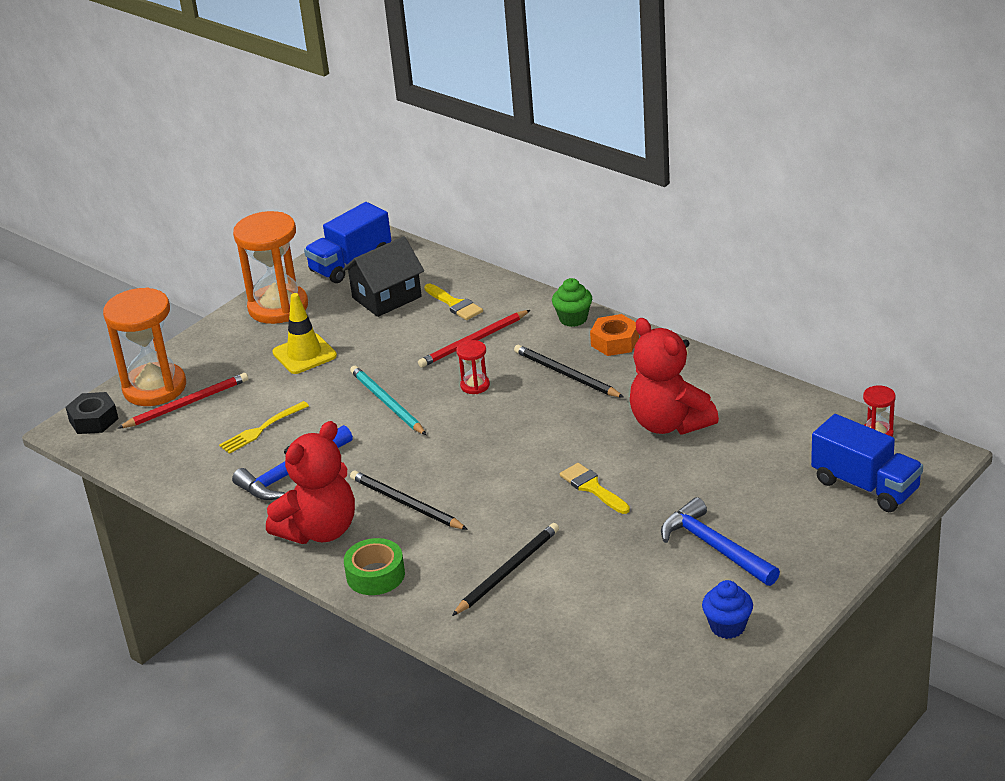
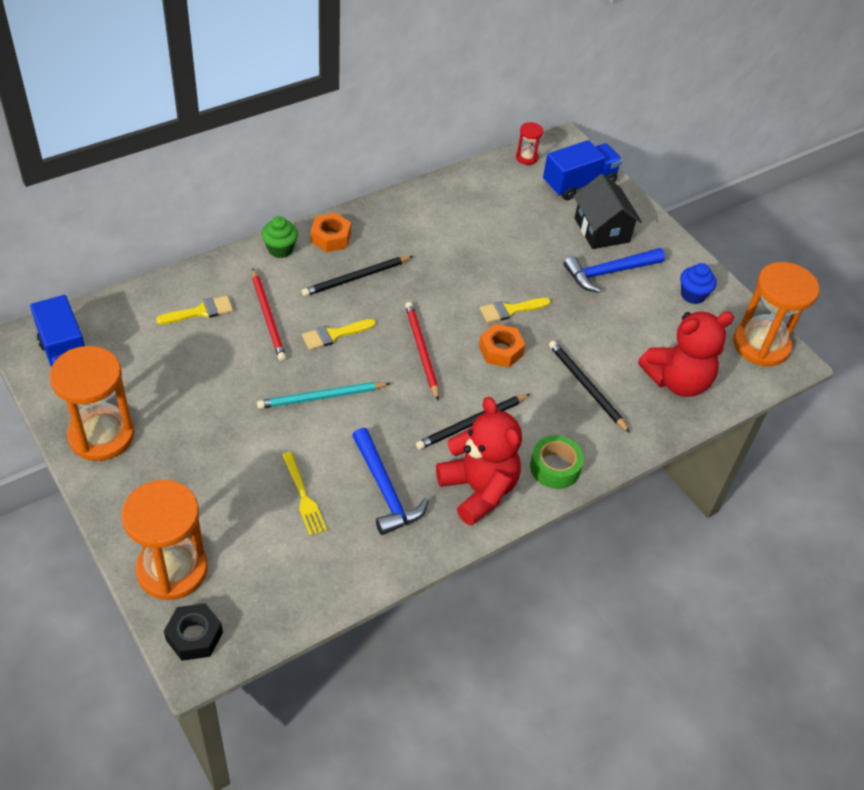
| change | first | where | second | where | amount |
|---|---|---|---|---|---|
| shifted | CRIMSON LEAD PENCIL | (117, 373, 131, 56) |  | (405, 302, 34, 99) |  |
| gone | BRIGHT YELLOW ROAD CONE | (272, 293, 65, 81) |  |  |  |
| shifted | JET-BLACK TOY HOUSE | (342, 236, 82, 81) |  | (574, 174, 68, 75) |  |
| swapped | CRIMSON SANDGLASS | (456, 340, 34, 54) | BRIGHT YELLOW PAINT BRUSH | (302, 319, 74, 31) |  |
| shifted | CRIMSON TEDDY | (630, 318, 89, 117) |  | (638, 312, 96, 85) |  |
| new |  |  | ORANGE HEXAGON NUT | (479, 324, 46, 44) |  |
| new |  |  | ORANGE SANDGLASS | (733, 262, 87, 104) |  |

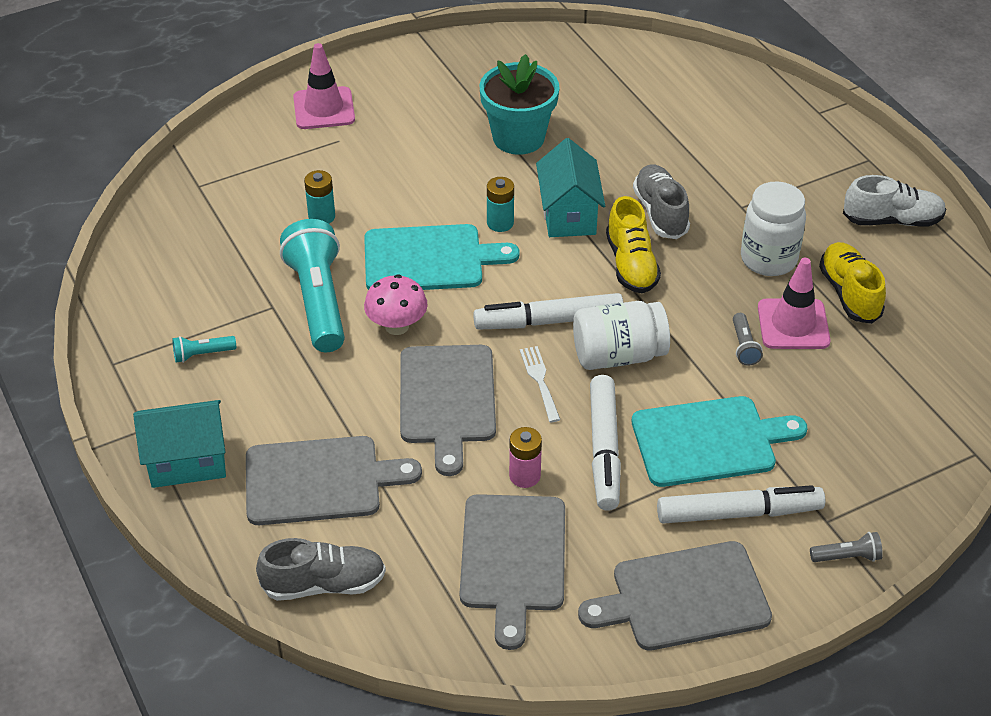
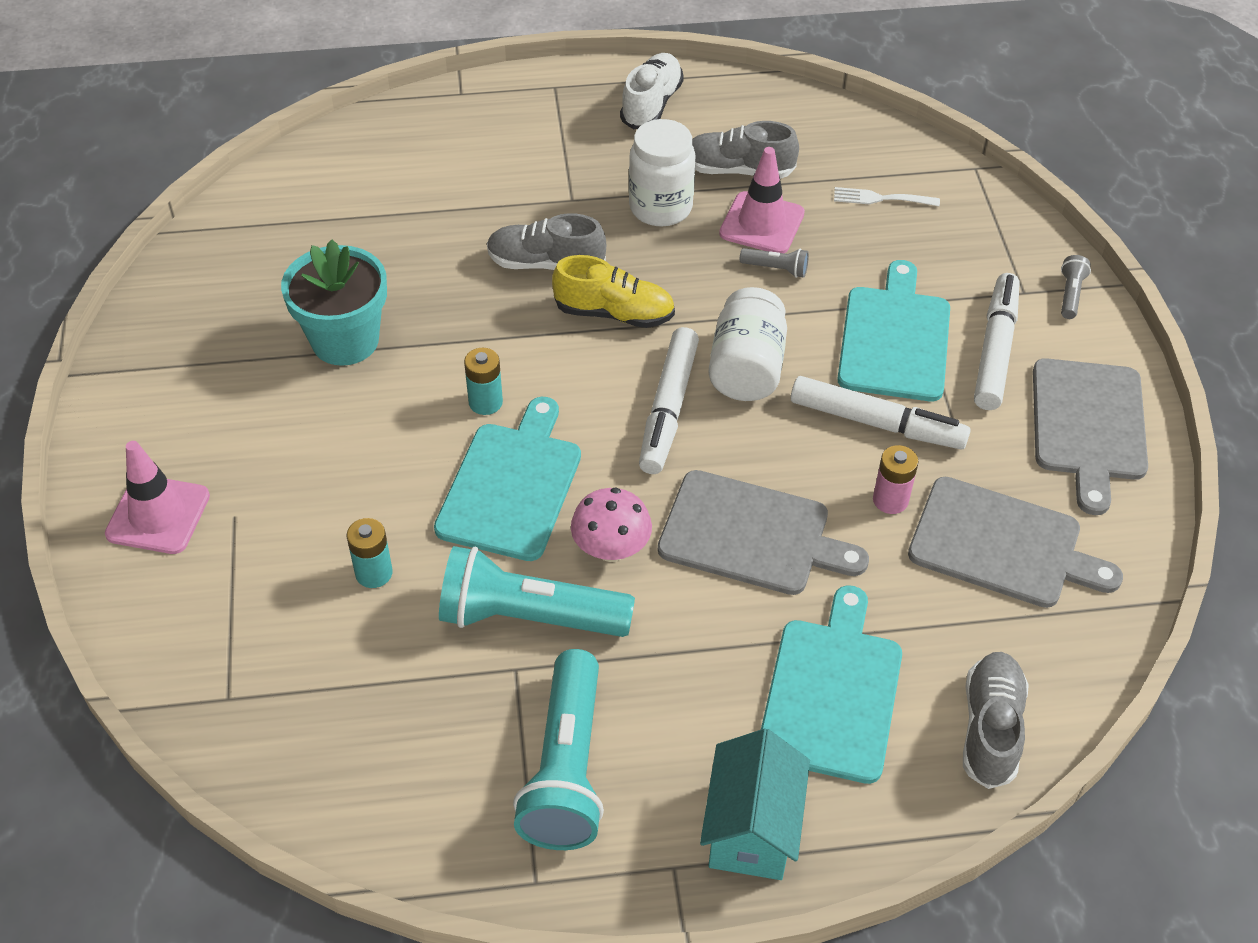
| change | first | where | second | where | amount |
|---|---|---|---|---|---|
| scaled | TURQUOISE TORCH | (172, 336, 64, 27) |  | (513, 649, 91, 201) | x2.35 |
| repainted | ASH-GREY CUTTING BOARD | (246, 436, 176, 89) | TURQUOISE CUTTING BOARD | (761, 585, 141, 199) |  |
| shifted | SNOW-WHITE DINNER FORK | (520, 346, 40, 76) |  | (834, 187, 106, 19) |  |
| gone | TURQUOISE TOY HOUSE | (536, 138, 69, 99) |  |  |  |
| repainted | BRIGHT YELLOW SHOE | (819, 242, 67, 82) | ASH-GREY SHOE | (692, 121, 107, 58) |  |

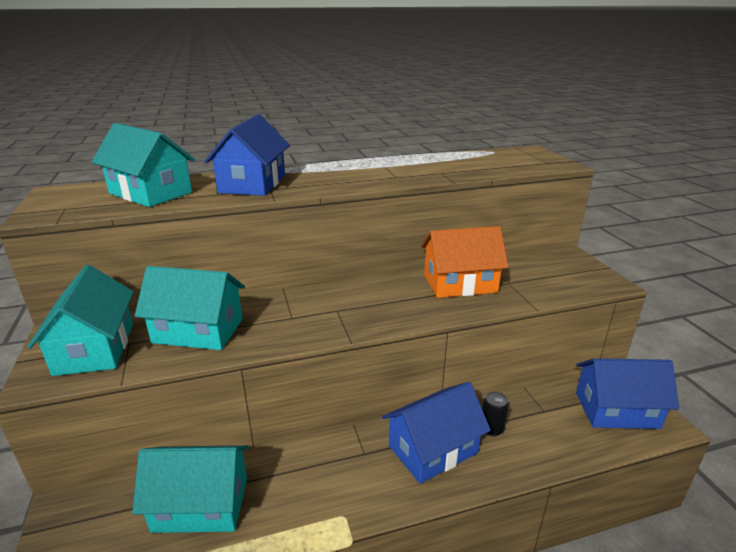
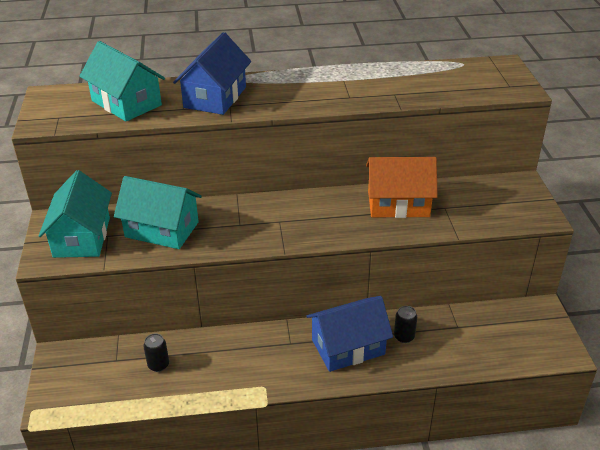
| change | first | where | second | where | amount |
|---|---|---|---|---|---|
| swapped | TURQUOISE TOY HOUSE | (132, 445, 117, 88) | JET-BLACK CAN | (143, 333, 26, 39) |  |
| gone | COBALT TOY HOUSE | (576, 358, 103, 71) |  |  |  |

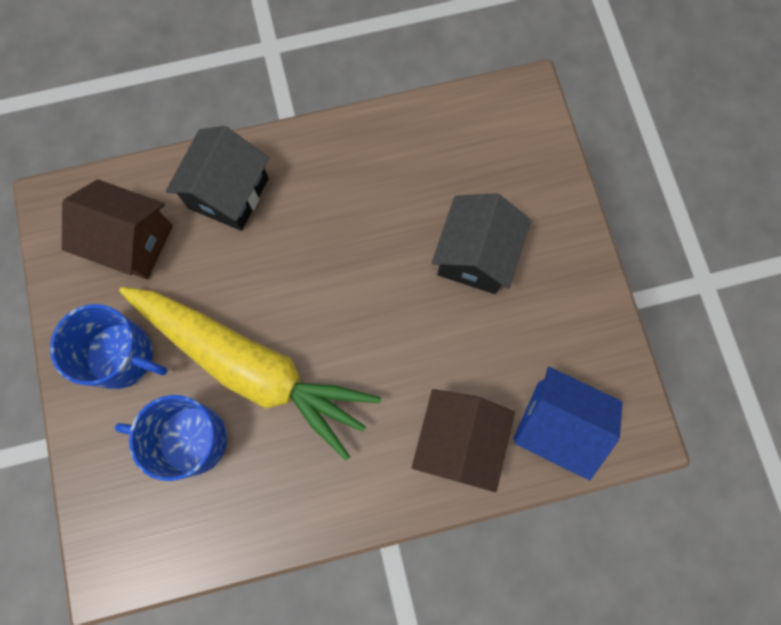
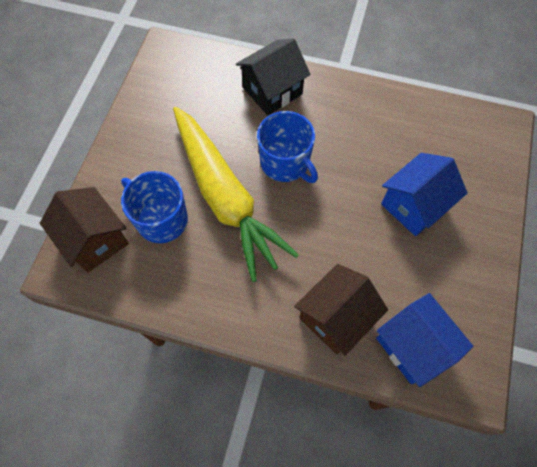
| change | first | where | second | where | amount |
|---|---|---|---|---|---|
| shifted | COBALT TEA MUG | (50, 304, 118, 85) |  | (257, 111, 61, 72) |  |
| shifted | BROWN TOY HOUSE | (62, 179, 111, 100) |  | (40, 187, 89, 86) |  |
| repainted | JET-BLACK TOY HOUSE | (432, 193, 99, 101) | COBALT TOY HOUSE | (381, 153, 87, 83) |  |

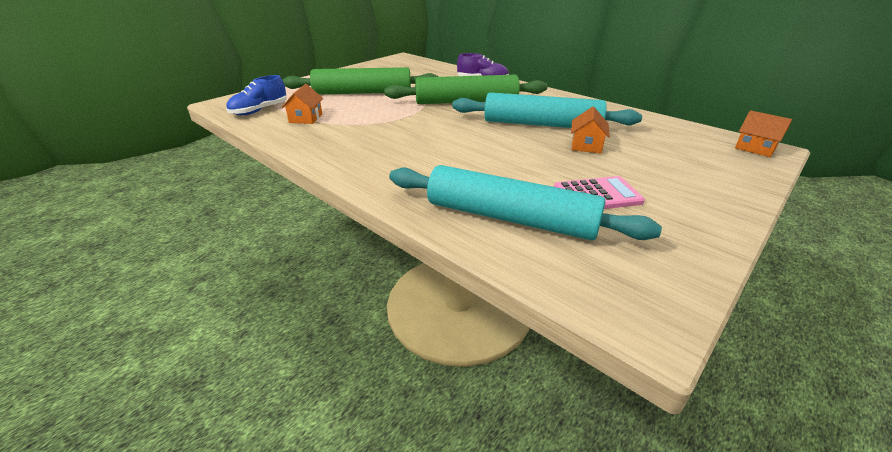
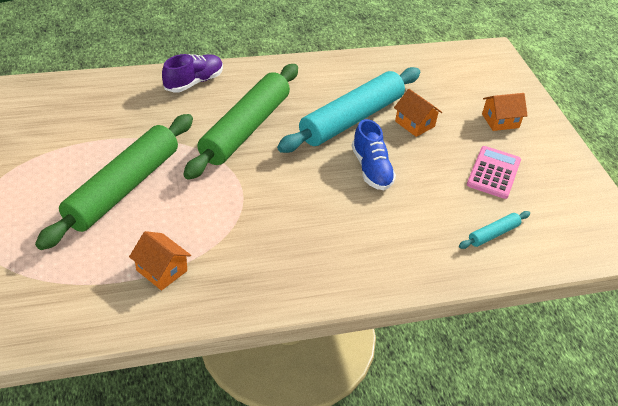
| change | first | where | second | where | amount |
|---|---|---|---|---|---|
| shifted | COBALT SHOE | (226, 75, 61, 40) |  | (352, 119, 44, 71) |  |
| scaled | TURQUOISE DOUGH ROLLER | (389, 165, 273, 75) |  | (459, 211, 71, 38) | x0.42 |
| shifted | ORANGE TOY HOUSE | (735, 110, 57, 47) |  | (482, 93, 46, 38) |  |

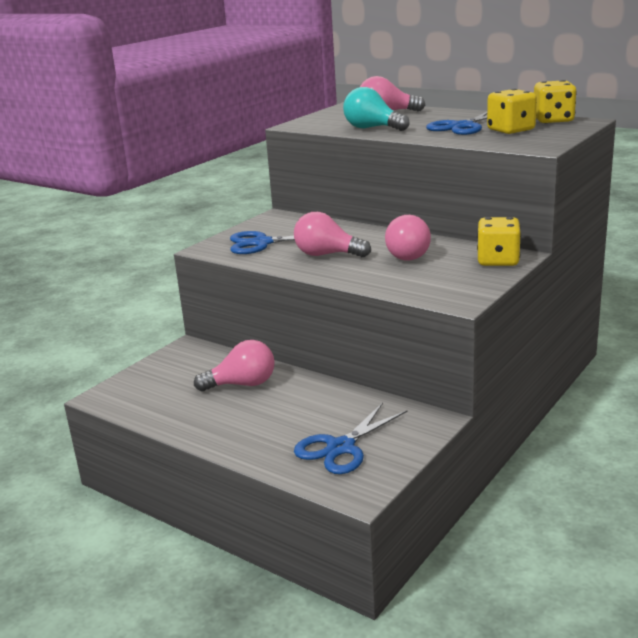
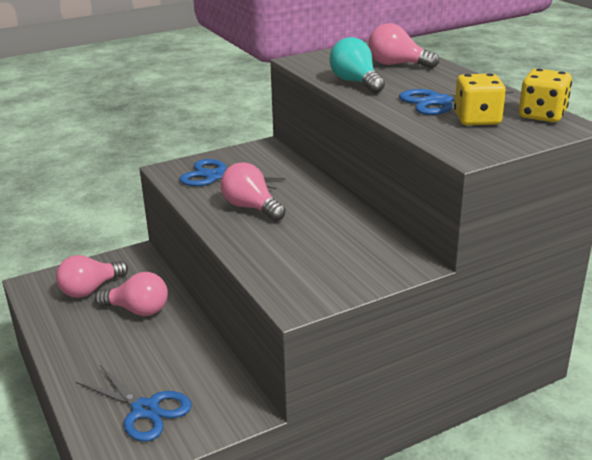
| change | first | where | second | where | amount |
|---|---|---|---|---|---|
| rotated | COBALT SCISSORS | (294, 403, 114, 71) |  | (76, 365, 116, 76) | 120 degrees counterclockwise |
| shifted | PINK LIGHT BULB | (385, 215, 46, 46) |  | (56, 255, 72, 43) |  |
| gone | BRIGHT YELLOW GAME DIE | (477, 217, 44, 49) |  |  |  |

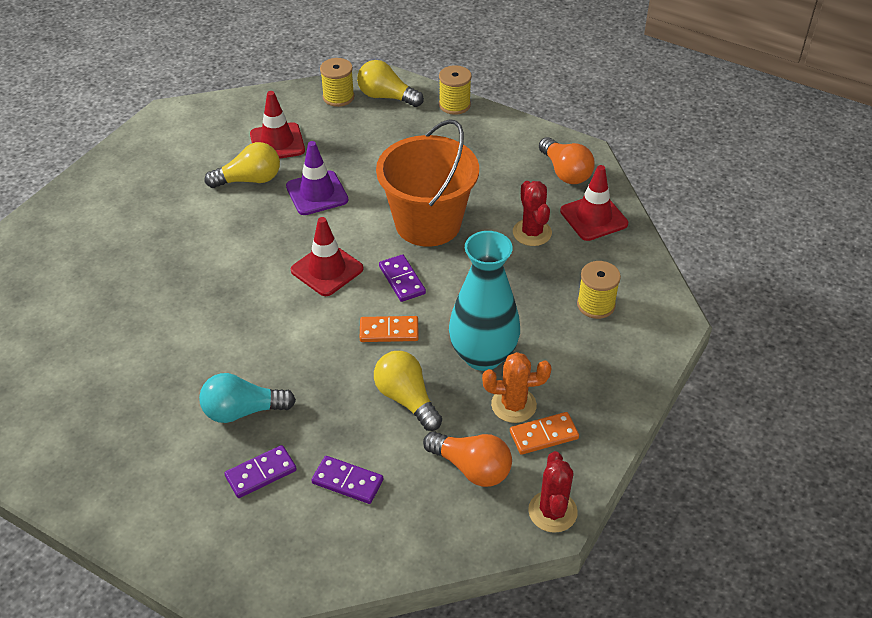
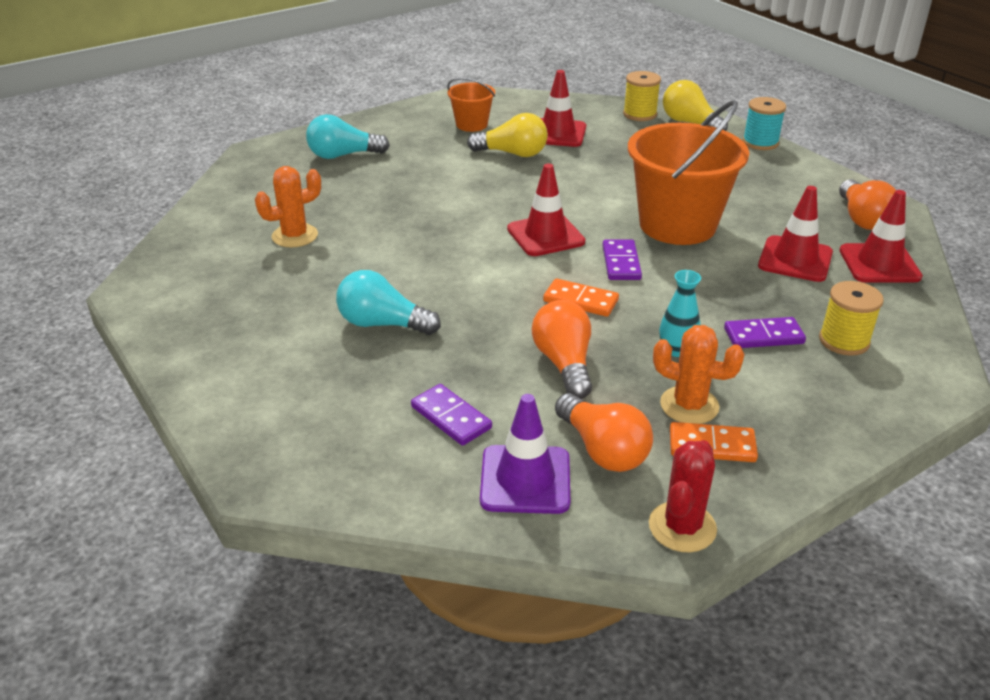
| change | first | where | second | where | amount |
|---|---|---|---|---|---|
| shifted | PURPLE DOMINO TILE | (224, 445, 73, 53) |  | (724, 317, 82, 31) |  |
| shifted | PURPLE ROAD CONE | (286, 141, 62, 74) |  | (480, 394, 90, 120) |  |
| repainted | BRIGHT YELLOW LIGHT BULB | (374, 351, 68, 80) | ORANGE LIGHT BULB | (532, 300, 60, 99) |  |
| repainted | BRIGHT YELLOW BOBBIN | (439, 65, 33, 50) | TURQUOISE BOBBIN | (743, 97, 43, 53) |  |
| scaled | TURQUOISE VASE | (449, 231, 71, 140) |  | (659, 270, 42, 87) | x0.46 |
| swapped | CRIMSON CACTUS | (513, 181, 39, 65) | CRIMSON ROAD CONE | (758, 186, 75, 96) |  |
| new |  |  | ORANGE CACTUS | (255, 166, 66, 81) |  |
| new |  |  | TURQUOISE LIGHT BULB | (306, 114, 84, 45) |  |
| new |  |  | ORANGE BUCKET | (447, 78, 48, 54) |  |

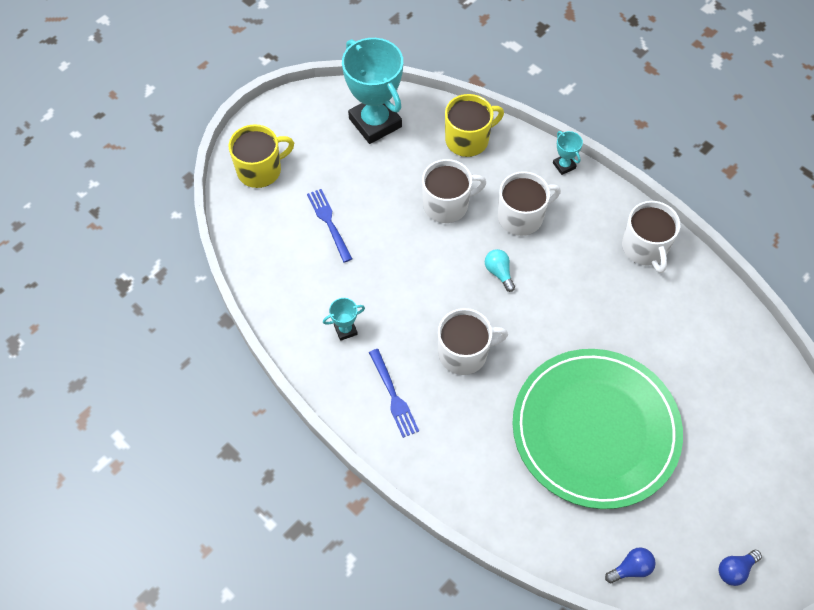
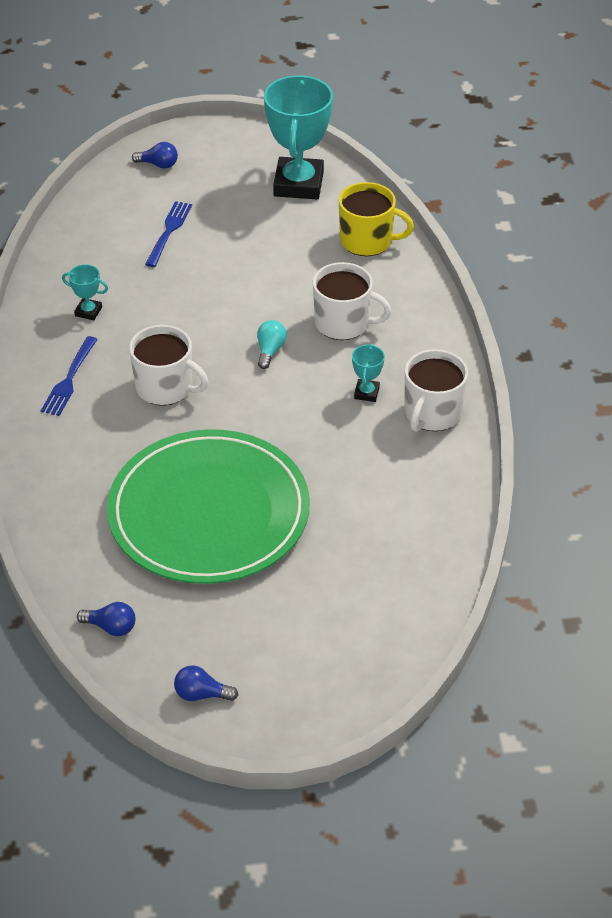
| change | first | where | second | where | amount |
|---|---|---|---|---|---|
| swapped | BRIGHT YELLOW TEA MUG | (229, 124, 65, 64) | COBALT LIGHT BULB | (132, 142, 46, 27) |  |
| gone | SNOW-WHITE TEA MUG | (422, 159, 64, 64) |  |  |  |
| shifted | TURQUOISE PRIZE CUP | (553, 131, 30, 44) |  | (352, 344, 33, 58) |  |

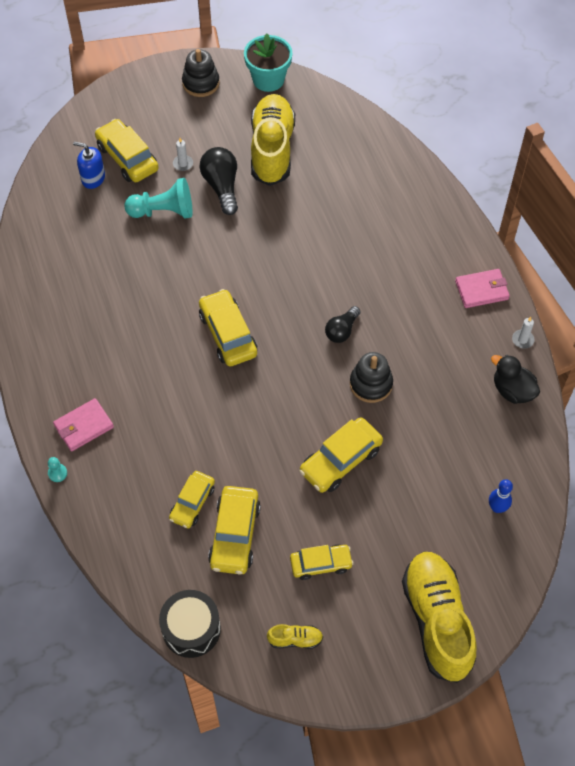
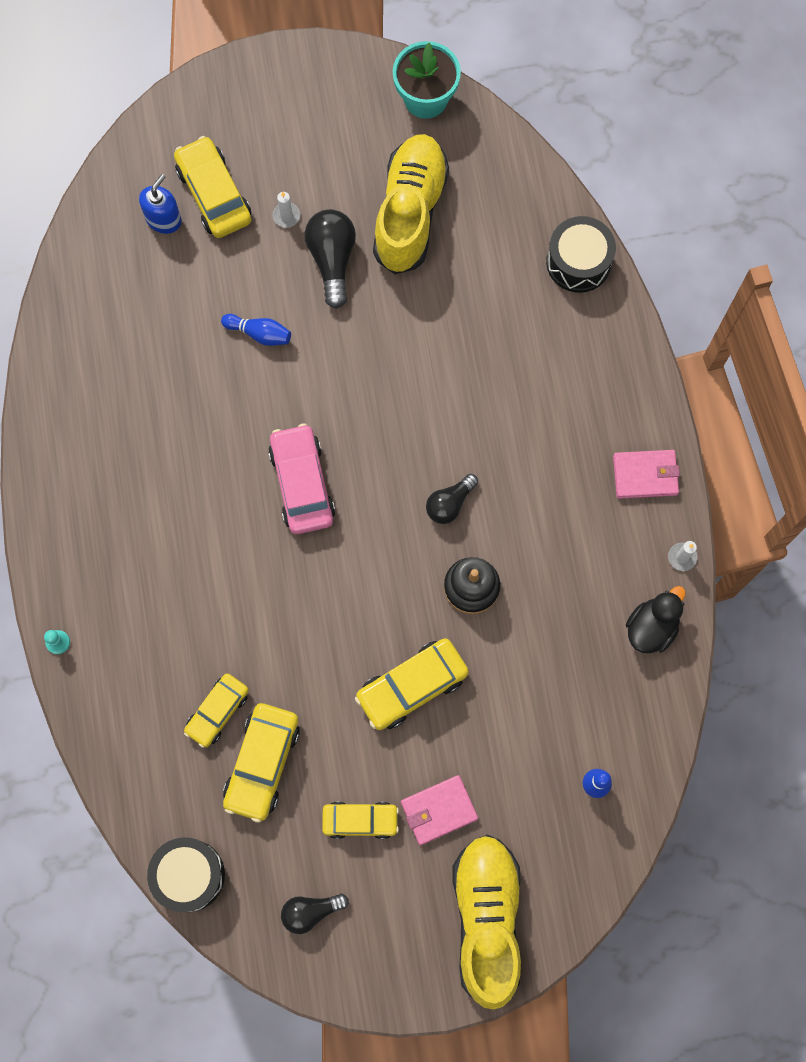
| change | first | where | second | where | amount |
|---|---|---|---|---|---|
| shifted | PINK CARD WALLET | (53, 398, 61, 53) |  | (401, 775, 77, 70) |  |
| rotated | COBALT SOAP PUMP | (73, 142, 32, 47) |  | (139, 174, 42, 60) | 90 degrees clockwise |
| gone | TURQUOISE GAME PAWN | (124, 178, 68, 41) |  |  |  |
| gone | JET-BLACK STACKING RINGS | (182, 49, 38, 48) |  |  |  |
| repainted | BRIGHT YELLOW TOY CAR | (199, 289, 58, 77) | PINK TOY CAR | (268, 423, 67, 111) |  |
| swapped | BRIGHT YELLOW SHOE | (267, 624, 56, 25) | JET-BLACK LIGHT BULB | (281, 894, 68, 40) |  |
| rotated | JET-BLACK DUCK | (491, 355, 49, 49) |  | (626, 586, 60, 67) | 75 degrees clockwise |
| new |  |  | COBALT BOWLING PIN | (221, 314, 70, 32) |  |
| new |  |  | JET-BLACK DRUM | (546, 216, 70, 77) |  |

